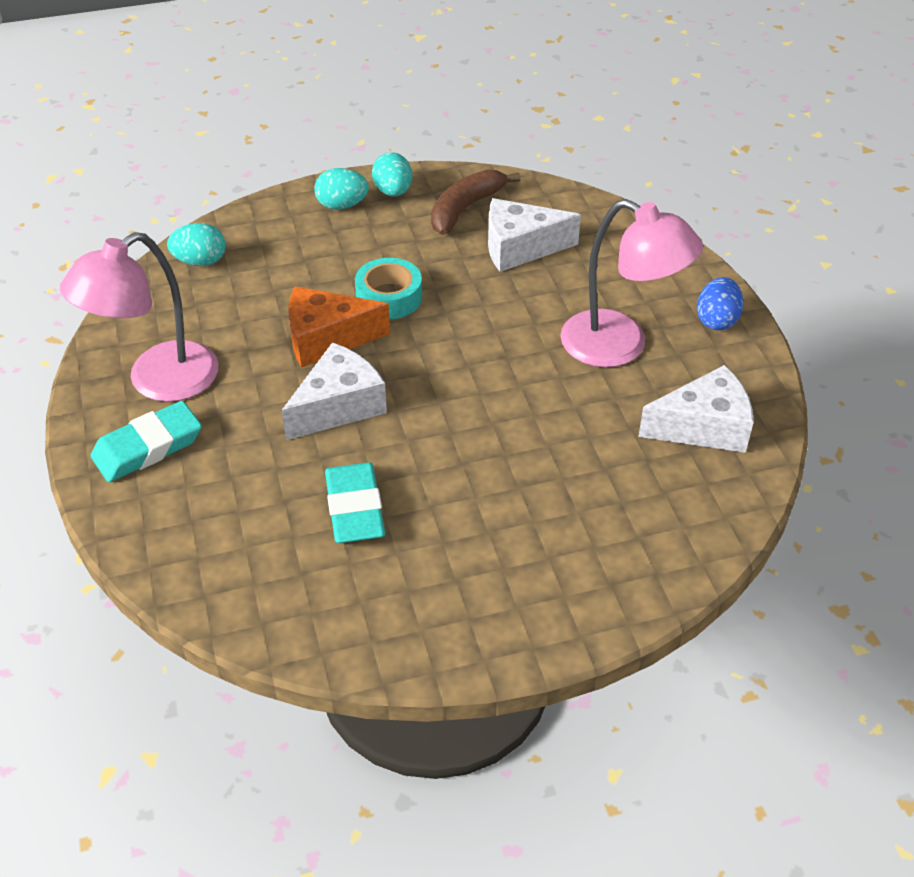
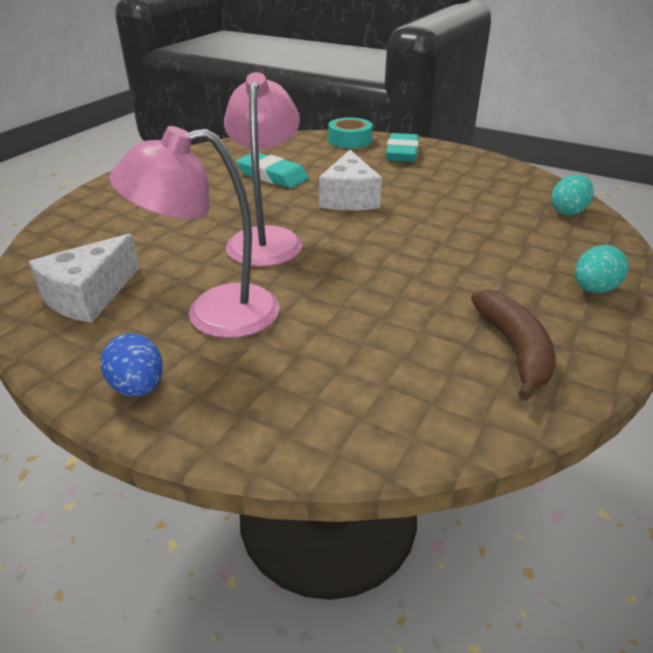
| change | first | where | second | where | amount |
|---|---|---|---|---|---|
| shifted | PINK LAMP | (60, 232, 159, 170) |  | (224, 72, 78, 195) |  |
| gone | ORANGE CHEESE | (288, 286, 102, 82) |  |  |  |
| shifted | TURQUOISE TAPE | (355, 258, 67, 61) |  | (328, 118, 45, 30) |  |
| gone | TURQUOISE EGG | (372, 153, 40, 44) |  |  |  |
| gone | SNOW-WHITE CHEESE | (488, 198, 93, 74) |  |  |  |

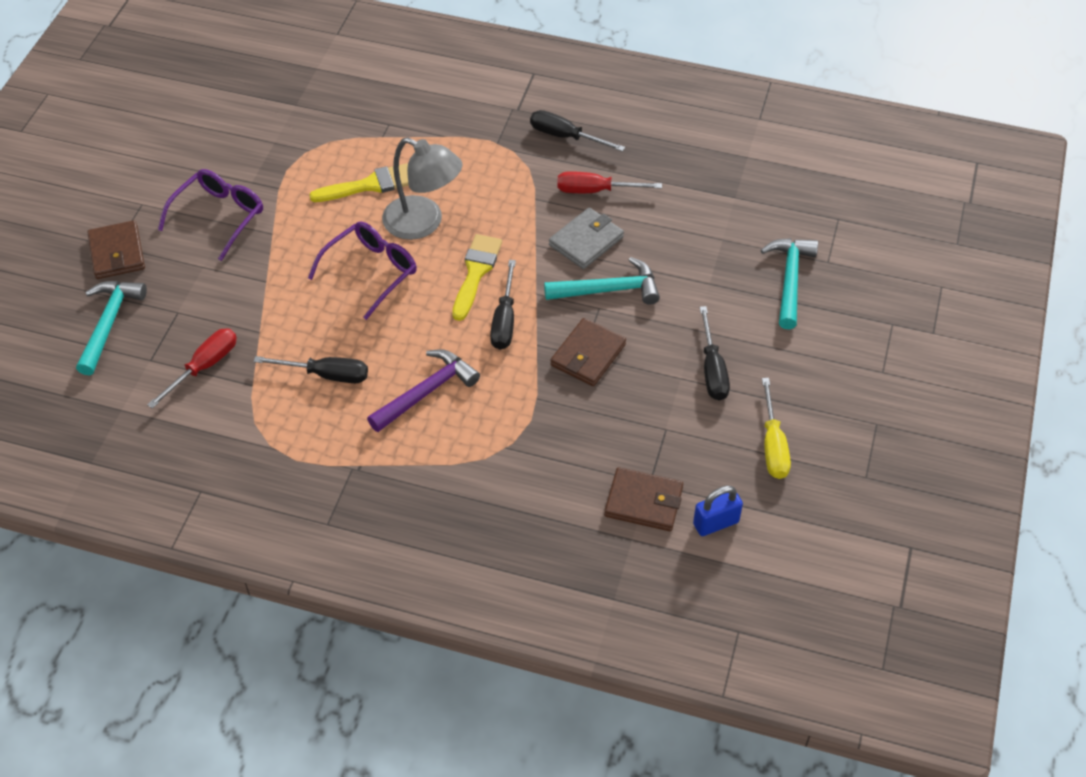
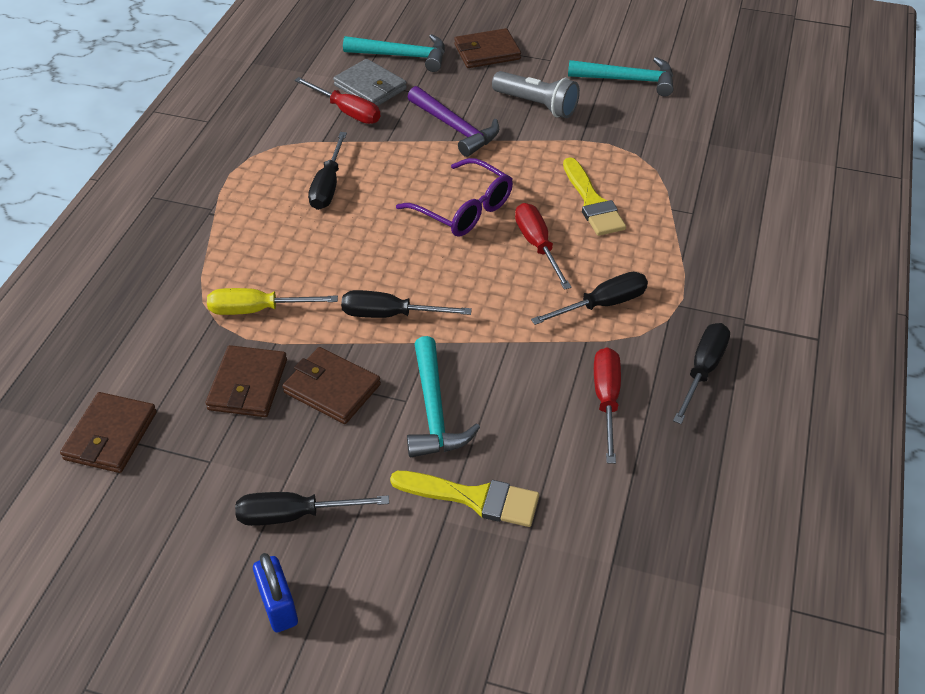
| change | first | where | second | where | amount |
|---|---|---|---|---|---|
| swapped | PURPLE EYEGLASSES | (158, 169, 105, 92) | ASH-GREY TORCH | (492, 71, 88, 47) |  |
| shifted | PURPLE CLAW HAMMER | (367, 349, 113, 83) |  | (408, 86, 91, 71) |  |
| swapped | ASH-GREY LAMP | (382, 138, 80, 102) | CRIMSON SCREWDRIVER | (515, 203, 56, 87) |  |
| shifted | BRIGHT YELLOW PAINT BRUSH | (452, 234, 50, 87) |  | (390, 471, 149, 56) |  |
| shifted | ASH-GREY CARD WALLET | (549, 208, 75, 61) |  | (333, 59, 74, 47) |  |
| shifted | COBALT LOCK | (693, 486, 50, 50) |  | (253, 553, 45, 79) |  |
| shifted | TURQUOISE CLAW HAMMER | (760, 238, 58, 91) |  | (568, 57, 105, 40) |  |
| shifted | BRIGHT YELLOW SCREWDRIVER | (762, 378, 29, 101) |  | (207, 288, 131, 27) |  |
| new |  |  | BROWN CARD WALLET | (206, 345, 81, 72) |  |
| new |  |  | JET-BLACK SCREWDRIVER | (531, 272, 117, 53) |  |

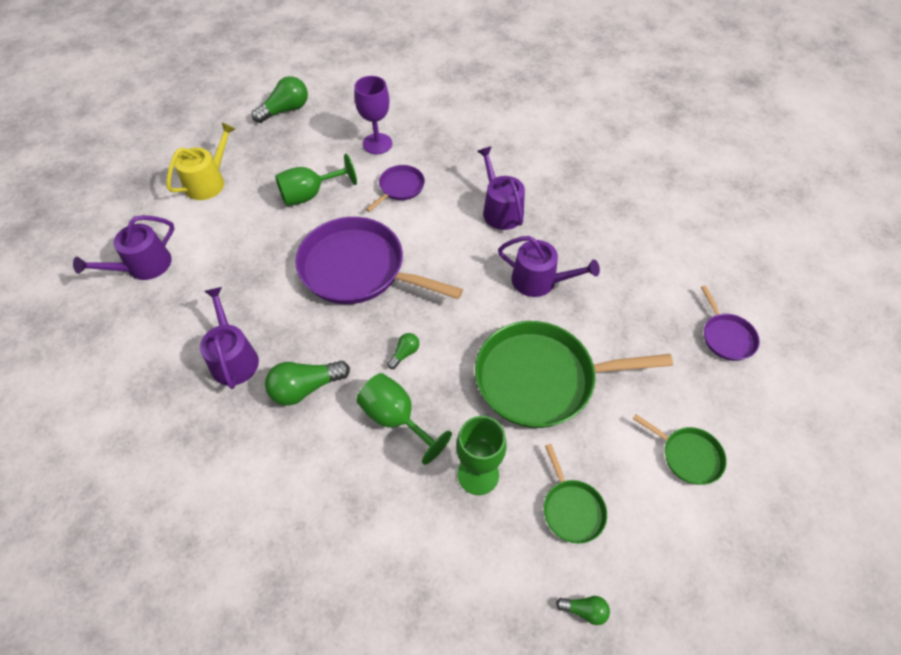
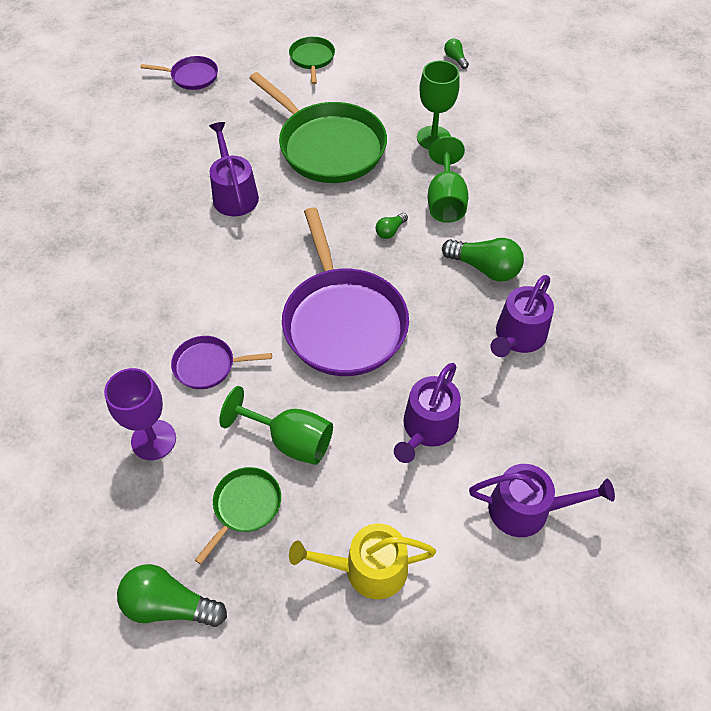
| change | first | where | second | where | amount |
|---|---|---|---|---|---|
| rotated | EMERALD LIGHT BULB | (387, 333, 32, 36) |  | (376, 213, 32, 26) | 45 degrees counterclockwise |
| shifted | PURPLE SPRINKLING CAN | (477, 147, 48, 83) |  | (394, 363, 67, 100) |  |
| shifted | EMERALD SKILLET | (544, 444, 63, 100) |  | (195, 467, 86, 97) |  |
| rotated | PURPLE SKILLET | (701, 285, 59, 76) |  | (140, 56, 78, 34) | 60 degrees clockwise |

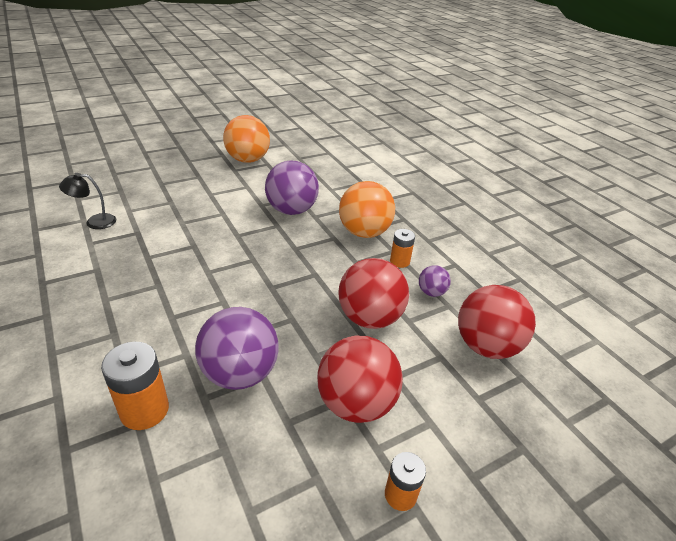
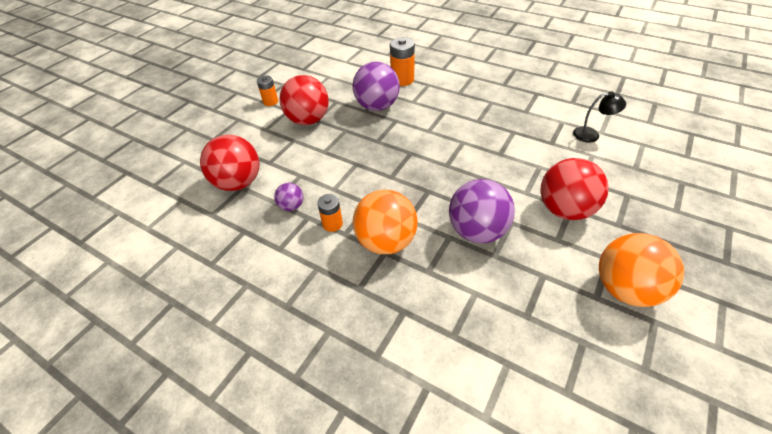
| change | first | where | second | where | amount |
|---|---|---|---|---|---|
| rotated | JET-BLACK LAMP | (59, 173, 57, 56) |  | (573, 92, 53, 51) | 45 degrees clockwise |
| shifted | CRIMSON BALL | (338, 258, 71, 71) |  | (540, 158, 69, 62) |  |

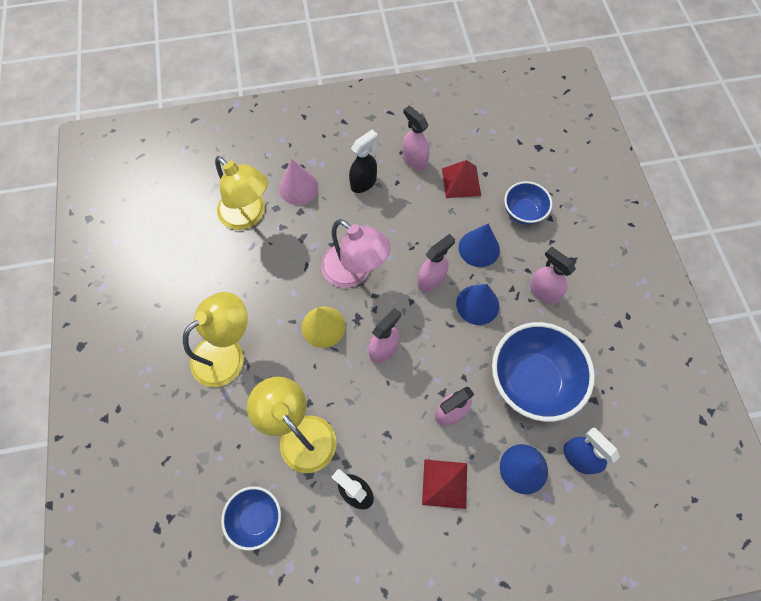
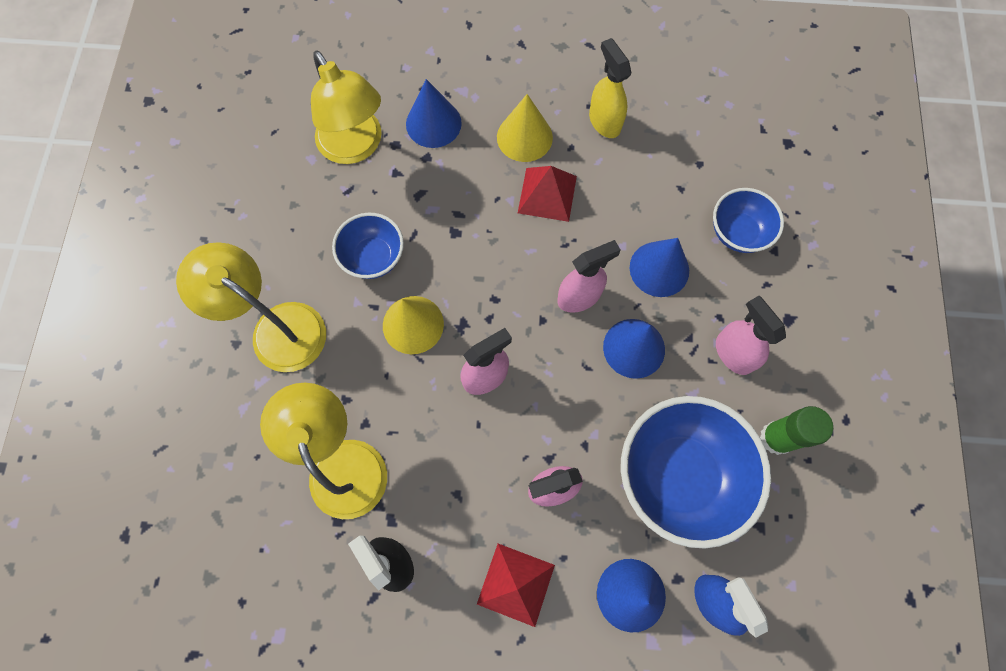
| change | first | where | second | where | amount |
|---|---|---|---|---|---|
| rotated | BRIGHT YELLOW LAMP | (183, 292, 65, 95) |  | (176, 242, 150, 130) | 120 degrees counterclockwise |
| shifted | COBALT SERVING BOWL | (221, 486, 60, 65) |  | (332, 213, 72, 66) |  |
| repainted | PINK CONE | (279, 159, 40, 46) | COBALT CONE | (406, 79, 56, 69) |  |
| gone | PINK LAMP | (321, 219, 70, 69) |  |  |  |
| swapped | JET-BLACK SPRAYER | (349, 130, 28, 63) | BRIGHT YELLOW CONE | (497, 94, 56, 68) |  |
| repainted | PINK SPRAYER | (403, 106, 26, 65) | BRIGHT YELLOW SPRAYER | (589, 38, 42, 100) |  |
| shifted | CRIMSON SOLID PYRAMID | (442, 160, 39, 38) |  | (518, 166, 59, 56) |  |
| new |  |  | EMERALD GLUE STICK | (760, 406, 73, 49) |  |

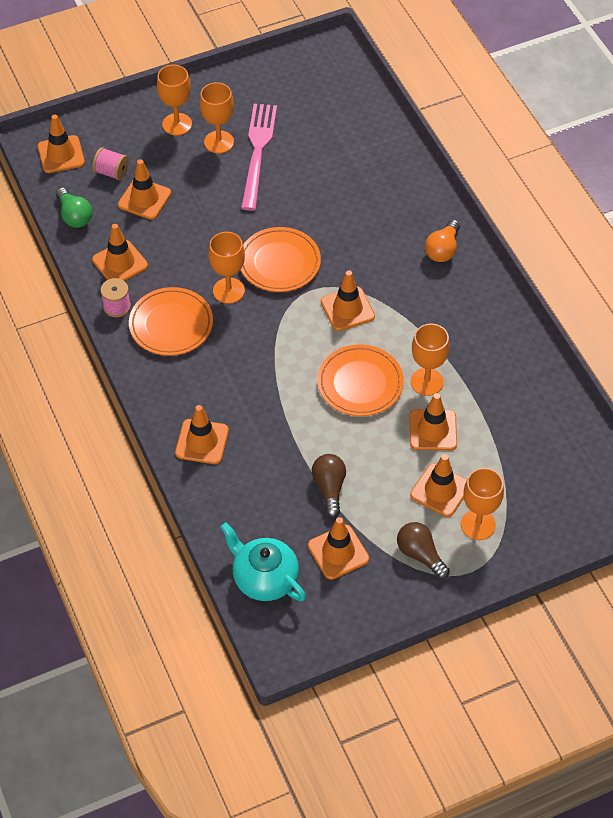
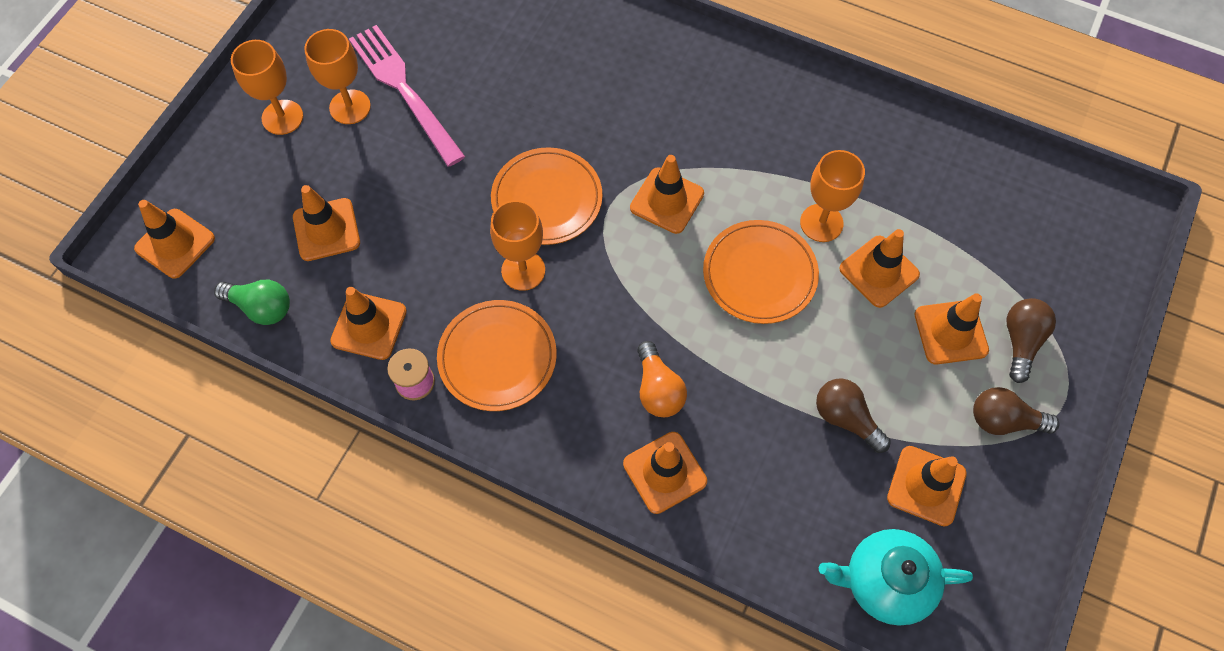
| change | first | where | second | where | amount |
|---|---|---|---|---|---|
| gone | PINK BOBBIN | (93, 147, 36, 33) |  |  |  |
| shifted | ORANGE LIGHT BULB | (425, 220, 35, 42) |  | (637, 341, 50, 76) |  |
| swapped | ORANGE GOBLET | (461, 468, 43, 72) | BROWN LIGHT BULB | (1007, 298, 49, 85) |  |

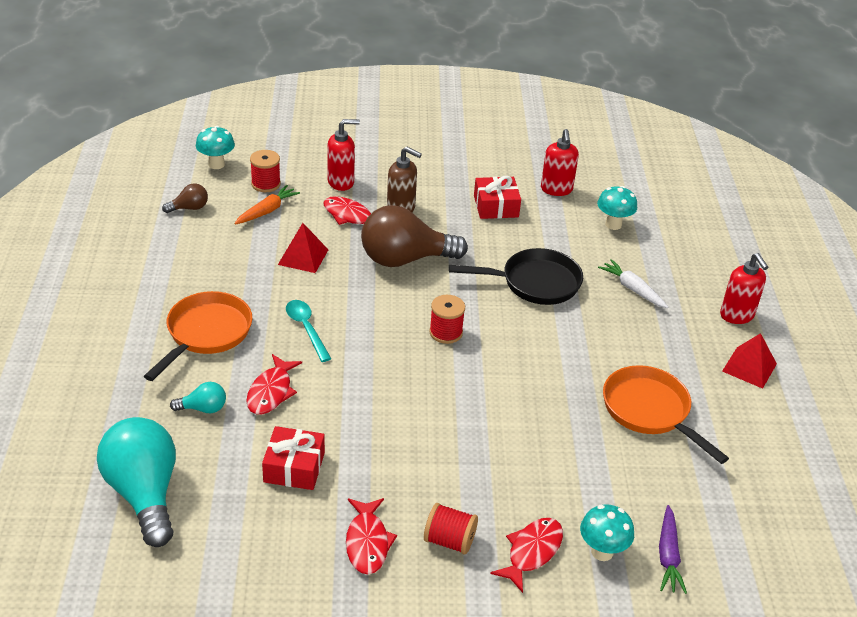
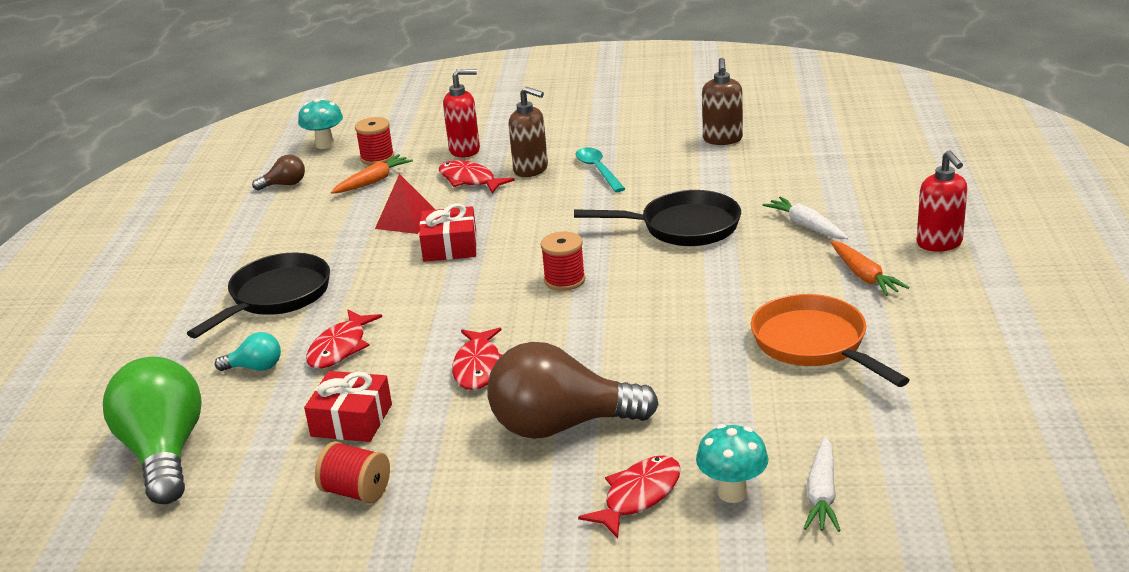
| change | first | where | second | where | amount |
|---|---|---|---|---|---|
| repainted | TURQUOISE LIGHT BULB | (97, 417, 79, 130) | EMERALD LIGHT BULB | (103, 357, 99, 147) |  |
| repainted | ORANGE SKILLET | (144, 291, 108, 90) | JET-BLACK SKILLET | (187, 253, 143, 85) |  |
| shifted | TURQUOISE TABLESPOON | (286, 300, 46, 62) |  | (576, 147, 49, 45) |  |
| shifted | CRIMSON FISH | (346, 498, 51, 76) |  | (452, 327, 51, 63) |  |
| shifted | BROWN LIGHT BULB | (361, 205, 107, 62) |  | (487, 342, 172, 97) |  |
| shifted | CRIMSON BOBBIN | (424, 503, 54, 52) |  | (315, 441, 75, 63) |  |
| shifted | CRIMSON GIFT | (474, 176, 47, 43) |  | (419, 203, 58, 59) |  |
| repainted | CRIMSON SOAP PUMP | (541, 129, 38, 67) | BROWN SOAP PUMP | (702, 58, 41, 87) |  |
| gone | TURQUOISE MUSHROOM | (597, 186, 40, 44) |  |  |  |
| repainted | PURPLE TOY CARROT | (659, 505, 28, 89) | SNOW-WHITE TOY CARROT | (803, 436, 38, 96) |  |
| gone | CRIMSON SOLID PYRAMID | (722, 333, 55, 56) |  |  |  |
| new |  |  | ORANGE TOY CARROT | (831, 241, 78, 55) |  |

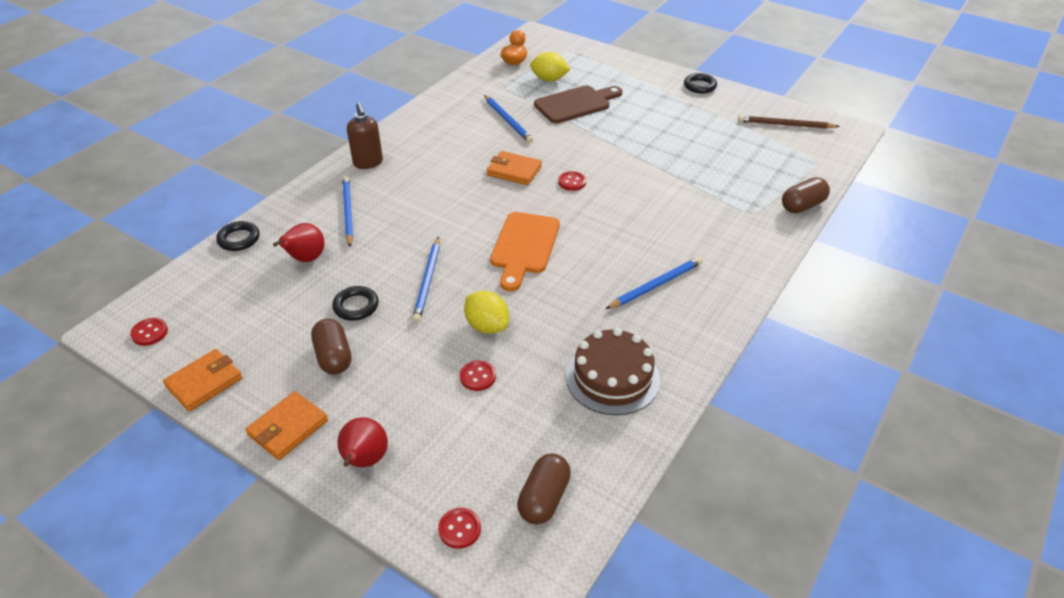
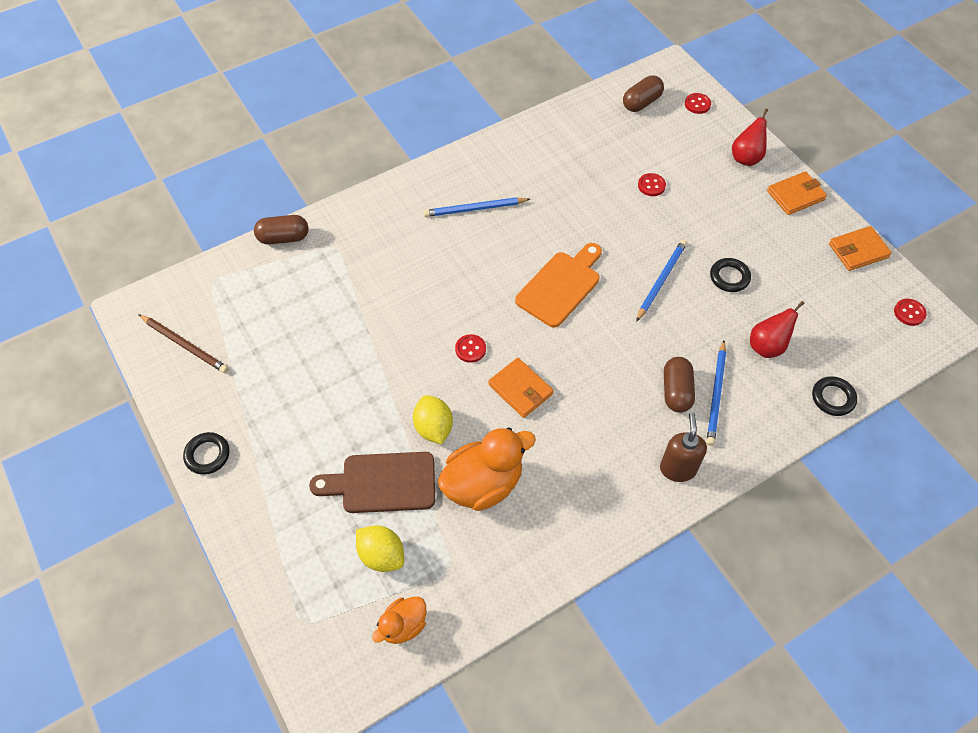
| change | first | where | second | where | amount |
|---|---|---|---|---|---|
| shifted | BROWN PILL SHAPE | (311, 319, 40, 55) |  | (664, 357, 31, 55) |  |
| shifted | BRIGHT YELLOW CITRUS FRUIT | (464, 291, 45, 43) |  | (413, 395, 40, 49) |  |
| swapped | COBALT LEAD PENCIL | (484, 95, 49, 48) | ORANGE DUCK | (438, 427, 98, 84) |  |
| gone | BROWN LAYER CAKE | (566, 328, 94, 87) |  |  |  |

